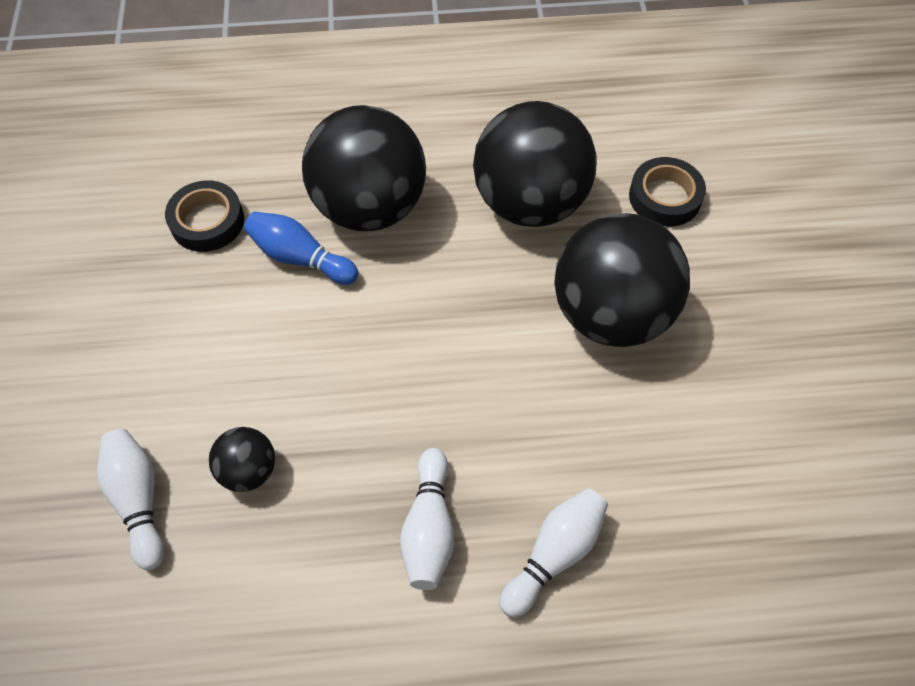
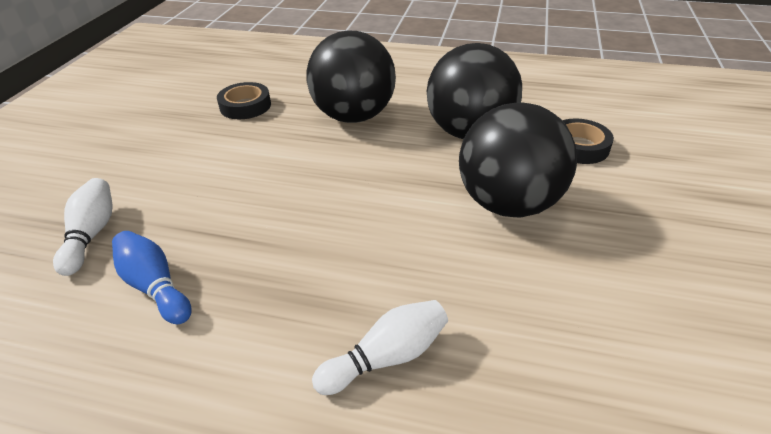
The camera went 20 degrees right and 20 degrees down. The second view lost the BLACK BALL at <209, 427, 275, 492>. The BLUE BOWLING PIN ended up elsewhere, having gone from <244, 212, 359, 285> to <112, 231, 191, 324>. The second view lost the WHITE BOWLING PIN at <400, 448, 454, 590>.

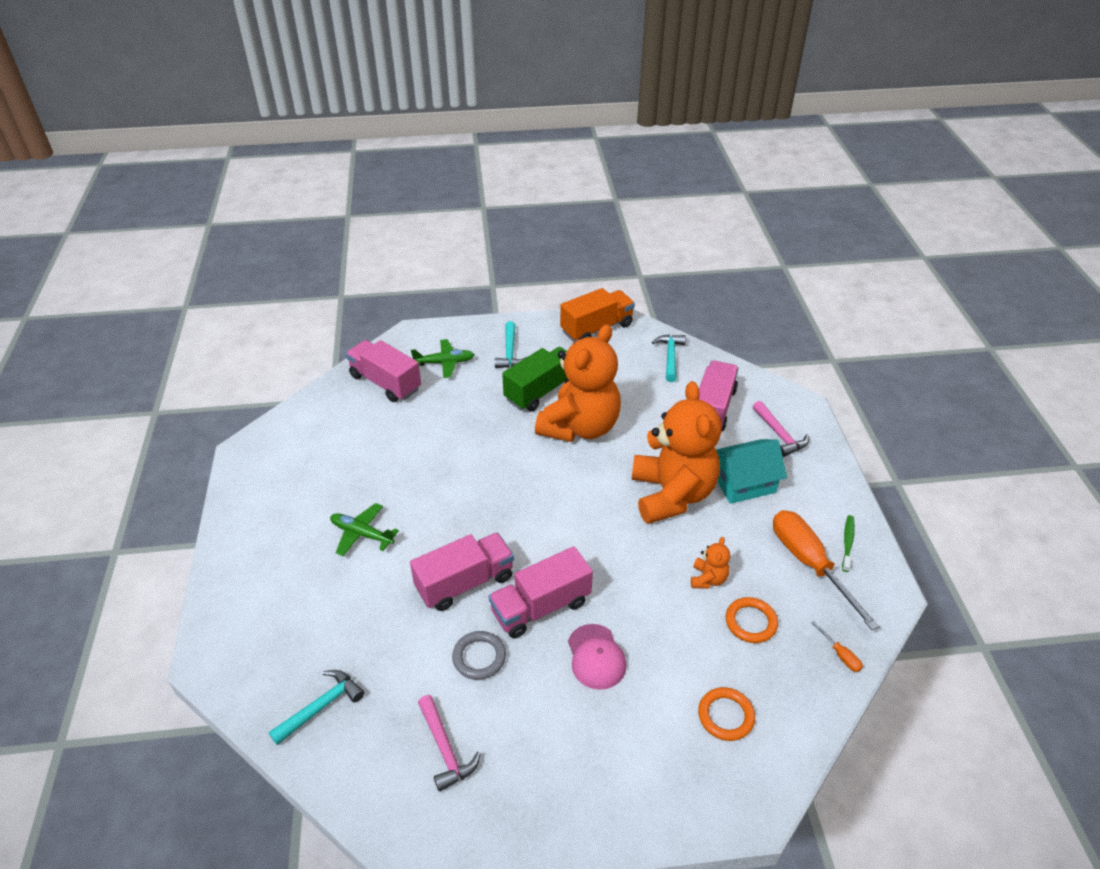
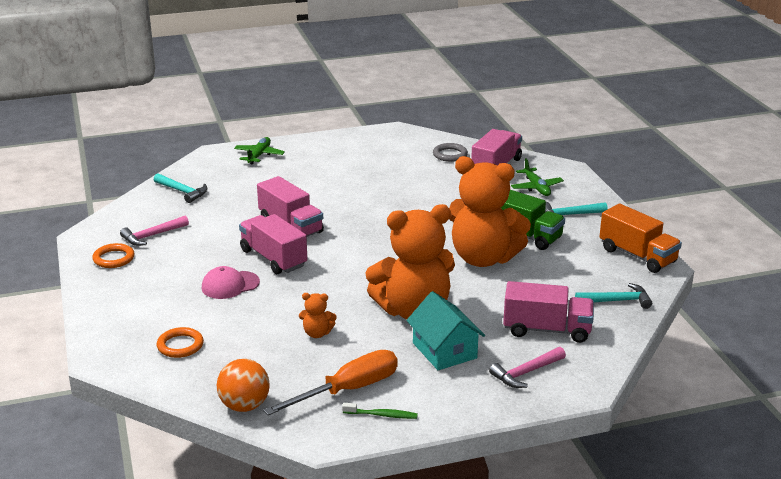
The camera went 80 degrees right and 15 degrees down. The GREEN PLANE ended up elsewhere, having gone from <330, 503, 399, 556> to <234, 137, 285, 164>. The GREY RING ended up elsewhere, having gone from <452, 631, 506, 680> to <433, 143, 468, 162>. The ORANGE RING ended up elsewhere, having gone from <726, 597, 778, 643> to <92, 243, 134, 268>. Where the ORANGE SCREWDRIVER stood at <811, 621, 863, 672>, the ORANGE BALL came to stand at <217, 359, 270, 412>.

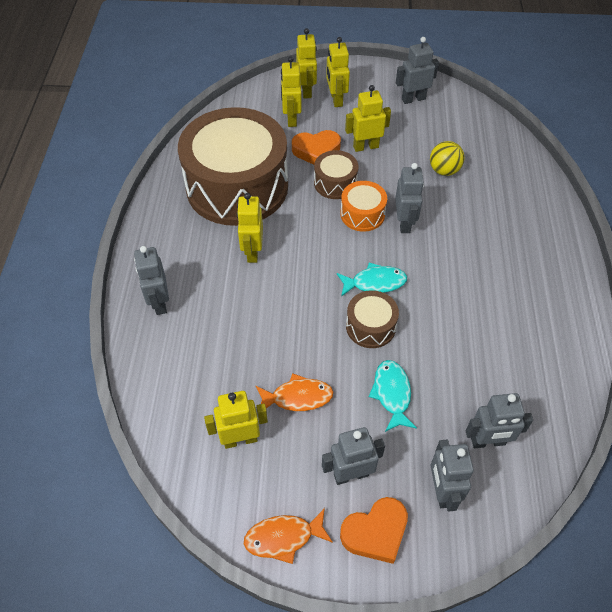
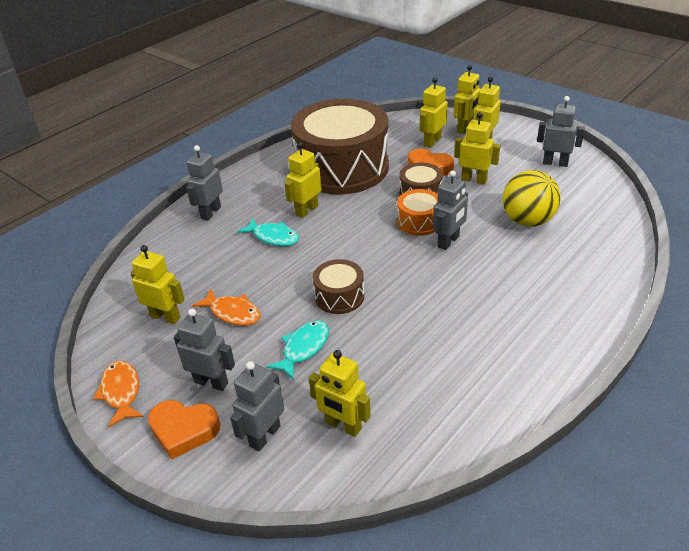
The camera went 40 degrees right and 15 degrees down. The ORANGE FISH at <244, 508, 333, 564> ended up facing another way, 45 degrees clockwise from before. The TURQUOISE FISH ended up elsewhere, having gone from <337, 262, 407, 297> to <237, 218, 299, 246>. The size of the YELLOW BALL at <430, 141, 465, 176> changed by a factor of 1.55. What was the GREY ROBOT at <466, 393, 533, 448> turned into the YELLOW ROBOT at <309, 350, 371, 437>.

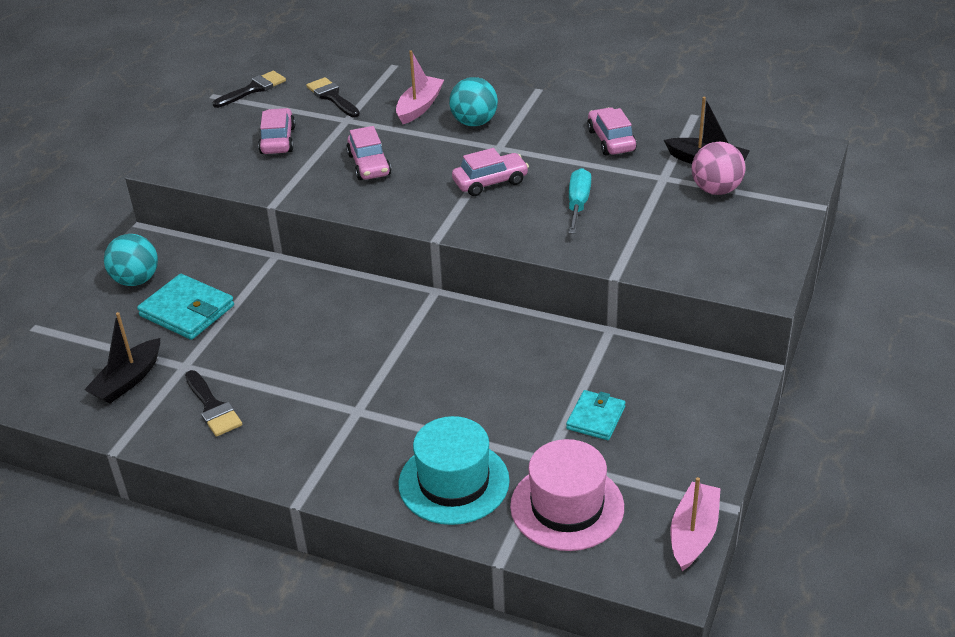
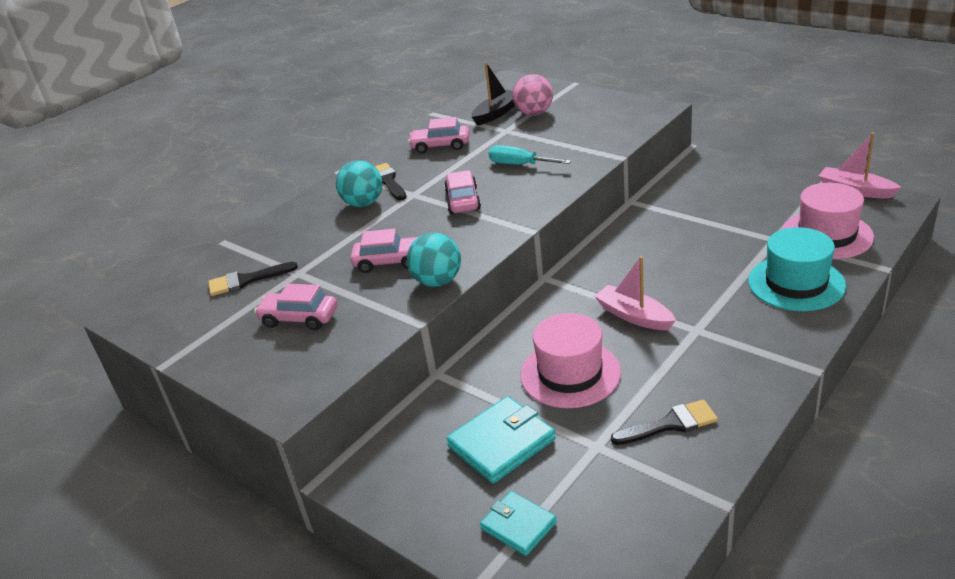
The camera went 70 degrees left and 5 degrees down. The second view lost the BLACK BOAT at <84, 312, 160, 404>. The TURQUOISE BALL ended up elsewhere, having gone from <104, 234, 158, 286> to <407, 232, 461, 287>. The BLACK BRUSH ended up elsewhere, having gone from <212, 71, 286, 108> to <374, 163, 407, 200>. The PINK BOAT ended up elsewhere, having gone from <396, 50, 444, 124> to <594, 256, 676, 330>. The TURQUOISE WALLET ended up elsewhere, having gone from <566, 390, 626, 440> to <480, 491, 557, 556>. The second view gained the PINK HAT at <520, 313, 621, 408>.

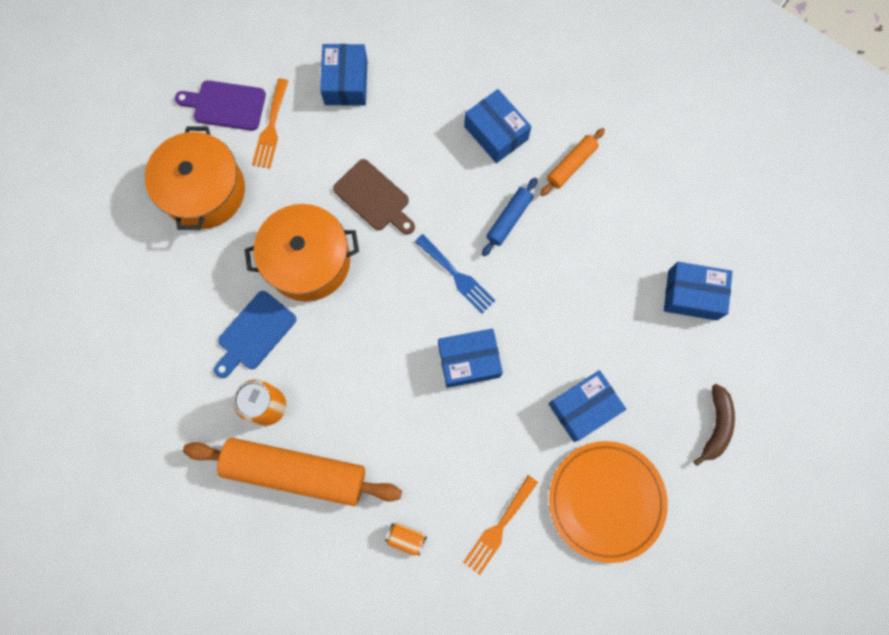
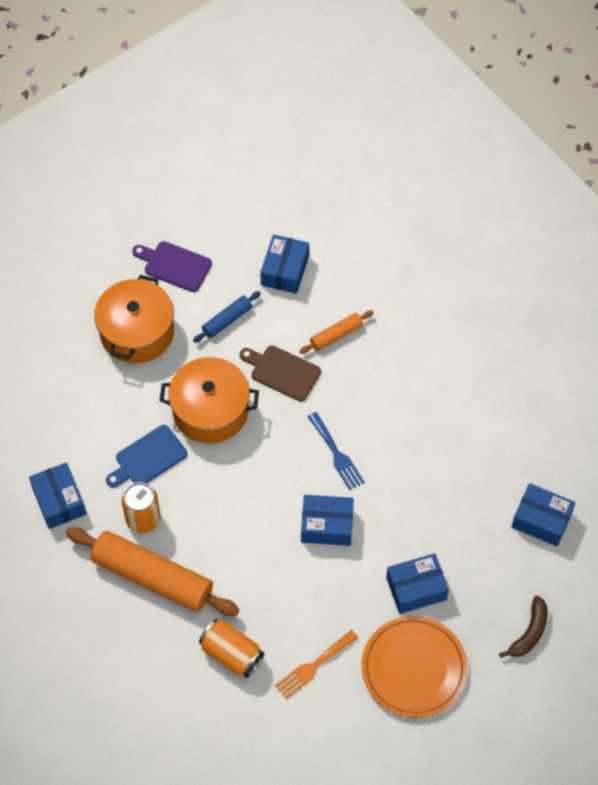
The camera went 15 degrees right and 15 degrees down. The second view lost the ORANGE FORK at <252, 78, 289, 169>. The BROWN CUTTING BOARD at <333, 159, 415, 235> ended up facing another way, 150 degrees clockwise from before. The size of the ORANGE CAN at <385, 523, 427, 556> changed by a factor of 1.79. The BLUE BOX ended up elsewhere, having gone from <464, 89, 532, 163> to <29, 462, 86, 529>. The BLUE ROLLING PIN ended up elsewhere, having gone from <482, 178, 537, 256> to <193, 291, 261, 343>. The ORANGE ROLLING PIN ended up elsewhere, having gone from <540, 128, 605, 196> to <299, 311, 373, 354>.

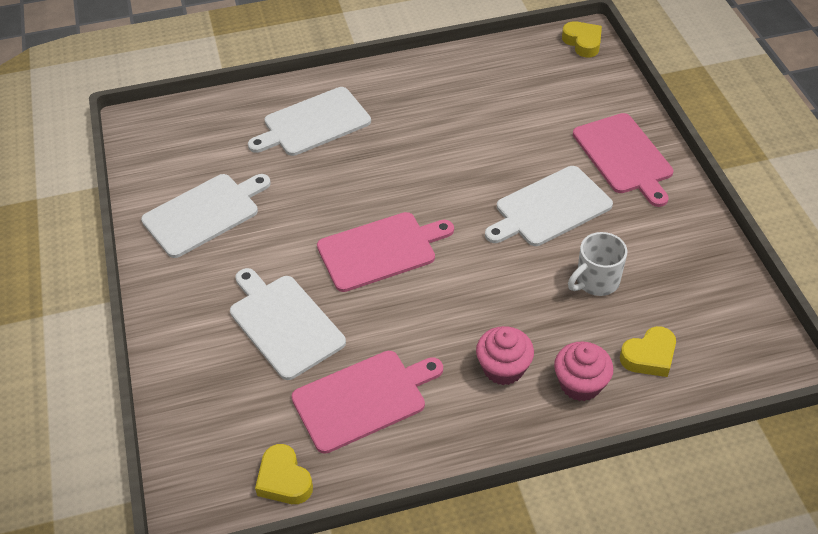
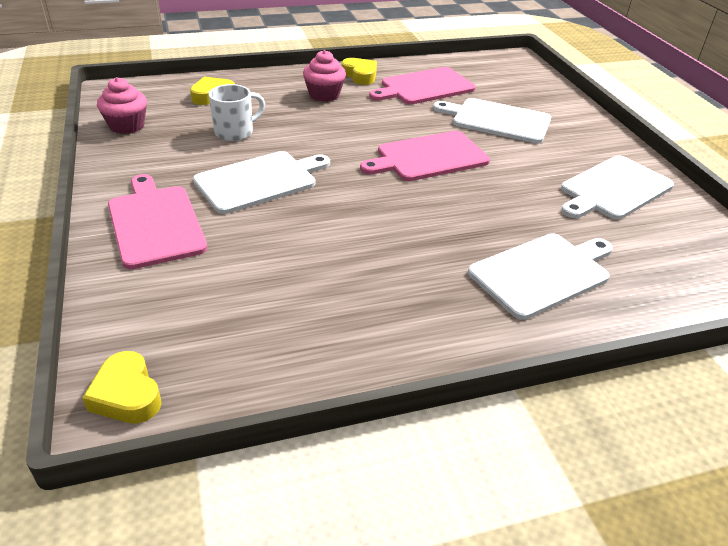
The camera went 175 degrees right and 10 degrees down. The WHITE CUTTING BOARD at <230, 268, 346, 380> ended up facing another way, 150 degrees clockwise from before. The YELLOW HEART ended up elsewhere, having gone from <255, 444, 313, 504> to <342, 58, 377, 85>. The PINK CUPCAKE ended up elsewhere, having gone from <554, 342, 613, 401> to <97, 77, 147, 134>.

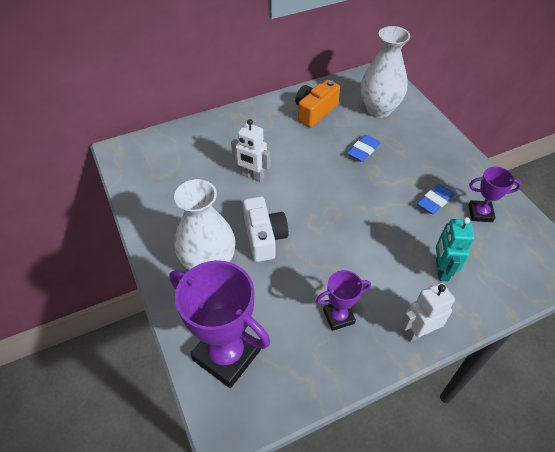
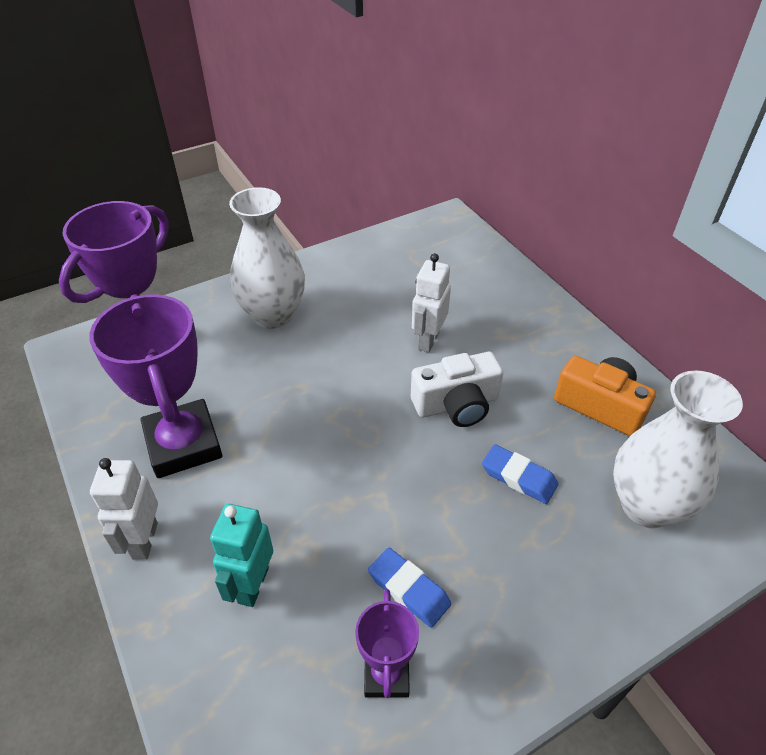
The camera went 85 degrees right and 5 degrees down. The WHITE CAMERA ended up elsewhere, having gone from <243, 196, 288, 262> to <411, 352, 503, 427>. The size of the PURPLE TROPHY at <316, 270, 371, 331> changed by a factor of 1.90. The WHITE ROBOT at <401, 283, 455, 342> ended up facing another way, 150 degrees counterclockwise from before. The TURQUOISE ROBOT at <436, 217, 475, 281> ended up facing another way, 75 degrees counterclockwise from before.

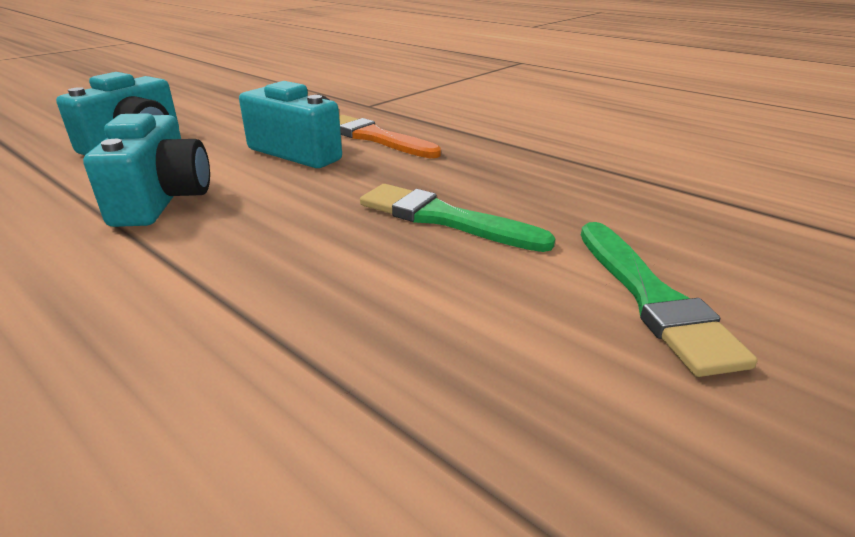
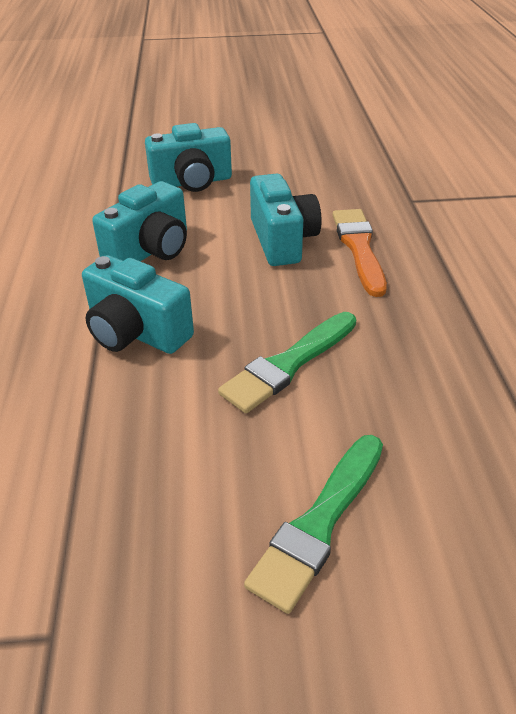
The camera went 45 degrees right and 10 degrees up. The GREEN BRUSH at <360, 184, 556, 252> ended up facing another way, 120 degrees counterclockwise from before. The second view gained the TURQUOISE CAMERA at <82, 255, 194, 354>.

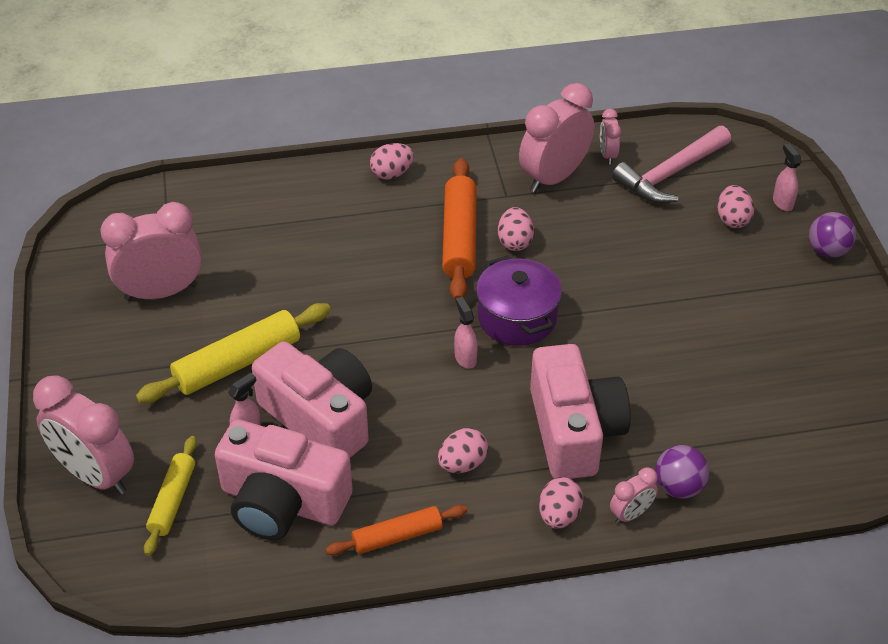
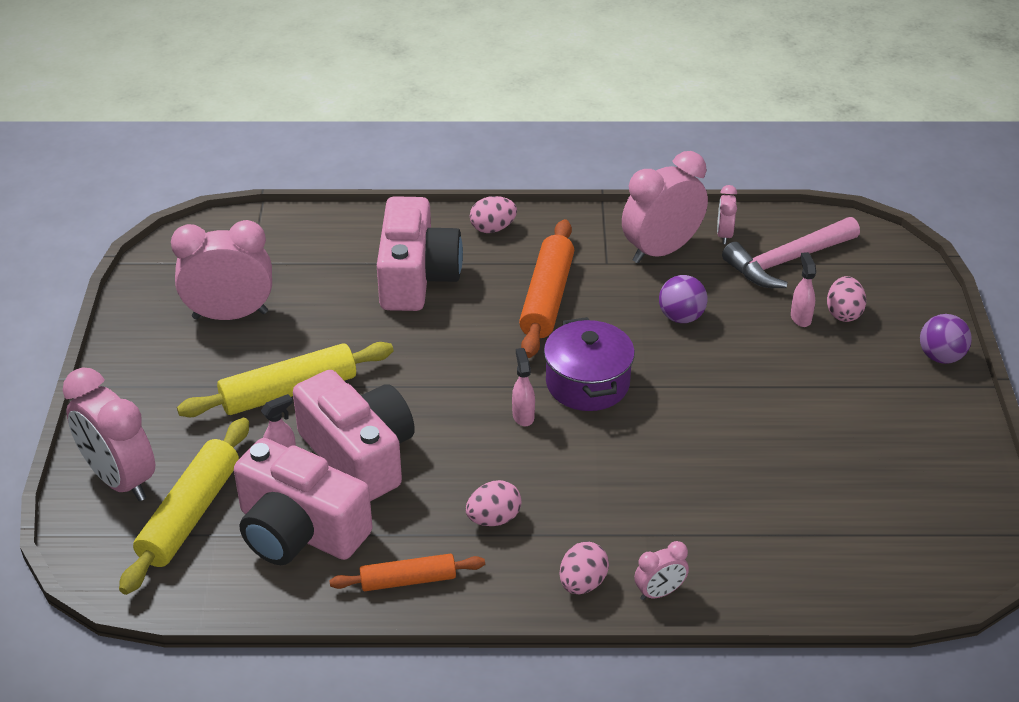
The camera went 10 degrees right and 5 degrees down. The size of the YELLOW ROLLING PIN at <144, 436, 197, 556> changed by a factor of 1.62. The second view lost the PINK EGG at <498, 207, 534, 251>. The PINK CAMERA ended up elsewhere, having gone from <530, 344, 631, 479> to <377, 196, 463, 311>. The PURPLE BALL ended up elsewhere, having gone from <655, 445, 709, 499> to <659, 275, 708, 323>. The PINK SPRAY BOTTLE ended up elsewhere, having gone from <773, 143, 801, 211> to <791, 252, 816, 327>.

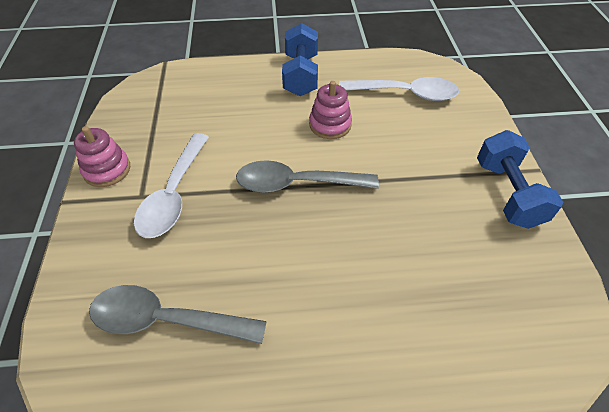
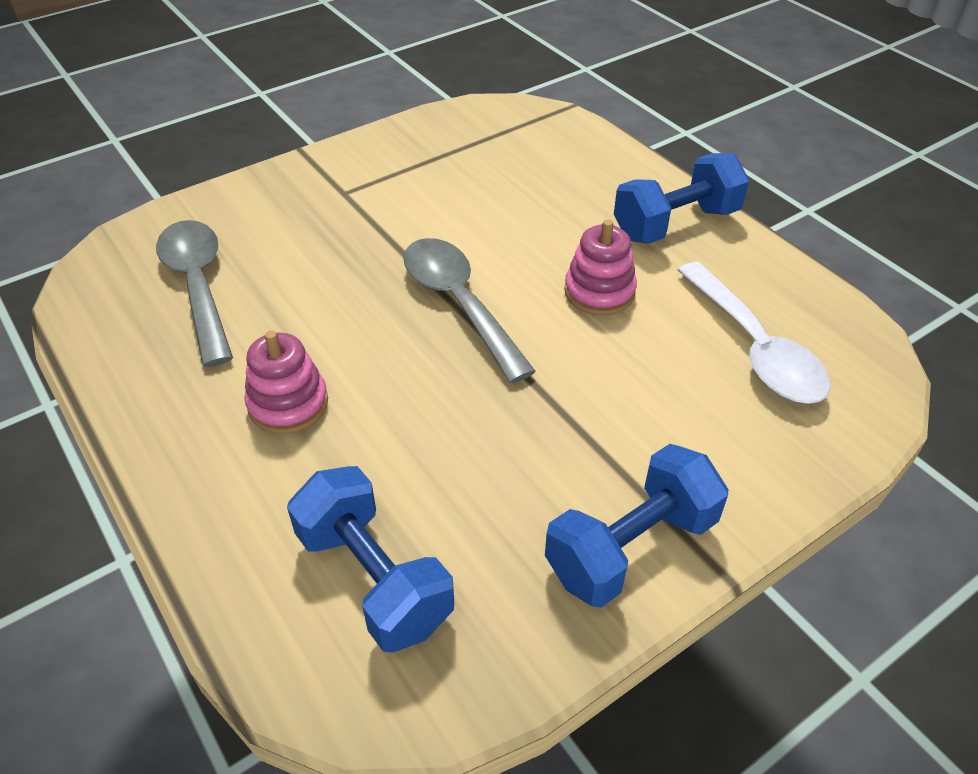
The camera went 60 degrees right and 5 degrees down. The PINK STACKING TOY ended up elsewhere, having gone from <74, 126, 130, 187> to <244, 331, 328, 434>. The second view lost the WHITE SPOON at <134, 133, 209, 238>. The second view gained the BLUE DUMBBELL at <287, 466, 454, 652>.

